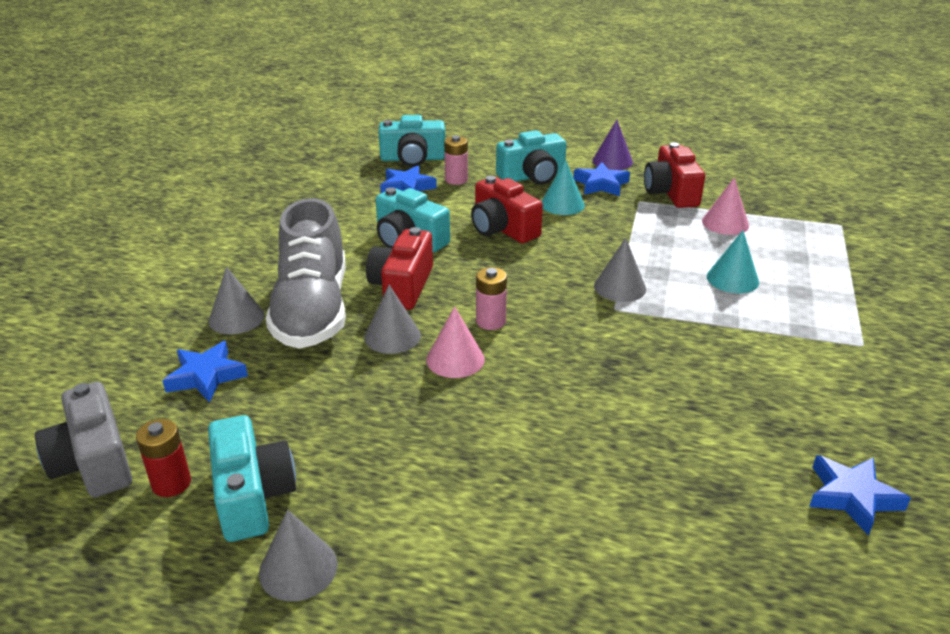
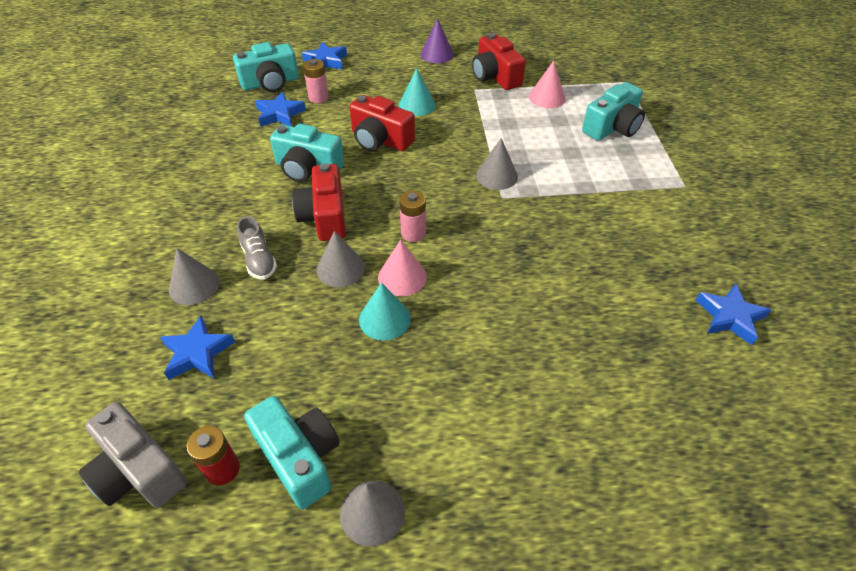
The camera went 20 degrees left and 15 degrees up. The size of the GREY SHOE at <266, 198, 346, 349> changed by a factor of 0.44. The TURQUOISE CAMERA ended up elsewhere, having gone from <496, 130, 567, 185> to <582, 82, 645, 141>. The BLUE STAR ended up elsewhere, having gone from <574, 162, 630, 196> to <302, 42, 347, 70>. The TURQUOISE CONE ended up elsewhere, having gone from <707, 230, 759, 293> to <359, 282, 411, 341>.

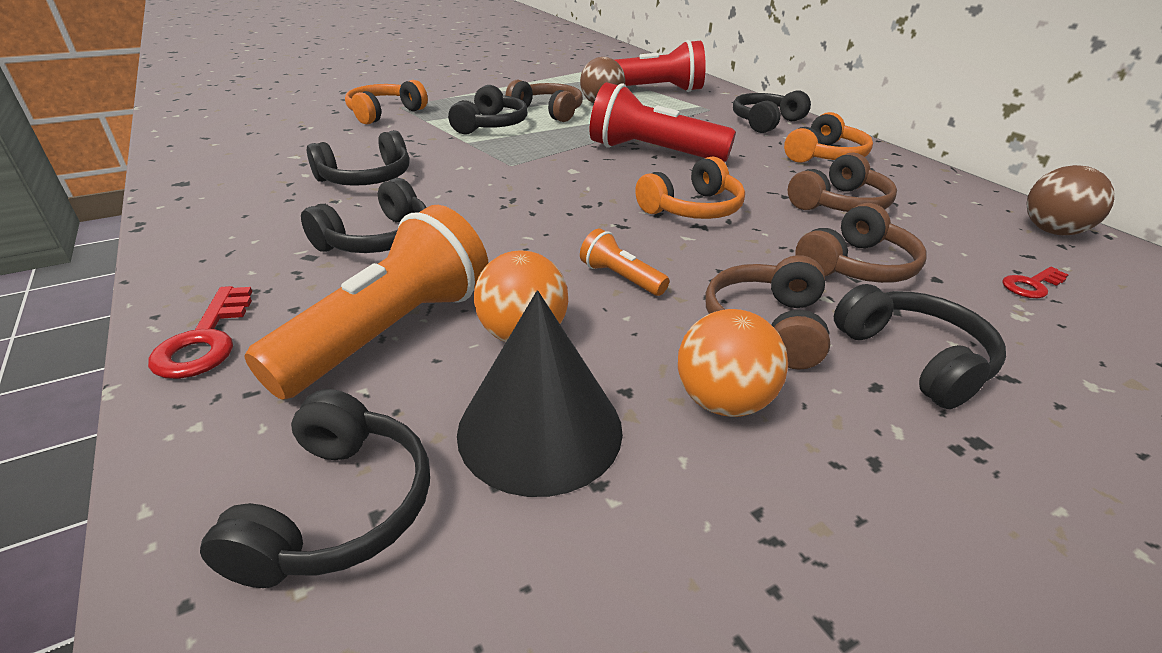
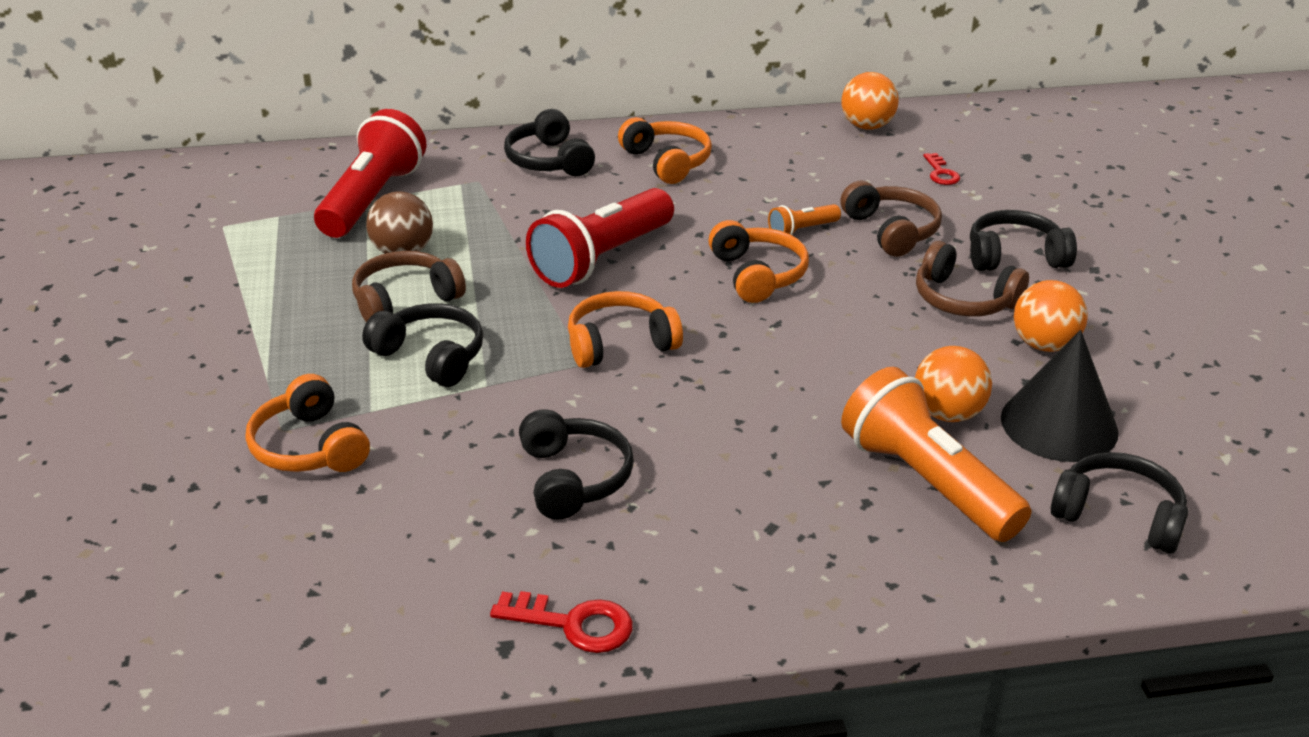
The camera went 70 degrees left and 0 degrees up. The RED KEY ended up elsewhere, having gone from <148, 286, 252, 379> to <490, 591, 633, 653>. The second view lost the BLACK HEADPHONES at <301, 178, 427, 253>. The ORANGE FLASHLIGHT ended up elsewhere, having gone from <580, 229, 669, 296> to <768, 204, 841, 235>. The second view lost the BROWN HEADPHONES at <788, 153, 897, 212>. What was the BROWN BALL at <1026, 165, 1115, 235> turned into the ORANGE BALL at <841, 72, 899, 130>. The second view gained the ORANGE HEADPHONES at <568, 291, 683, 368>.

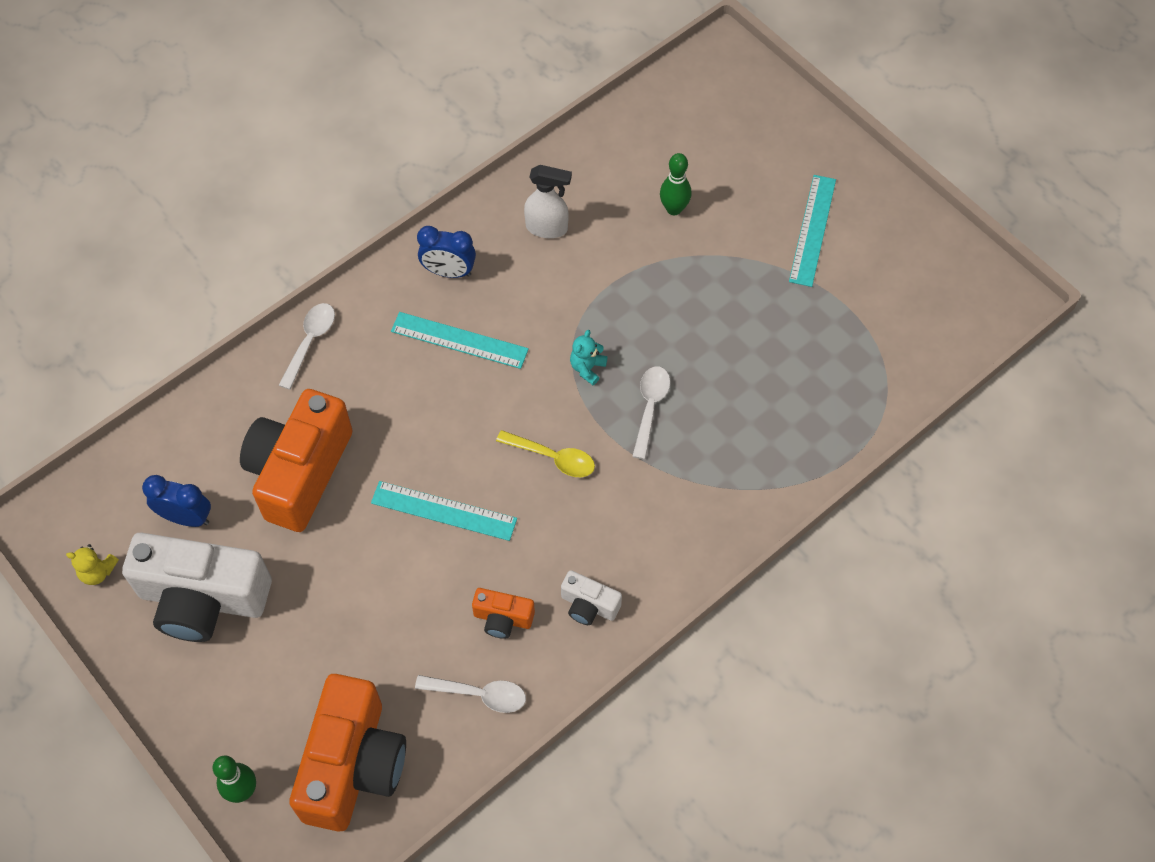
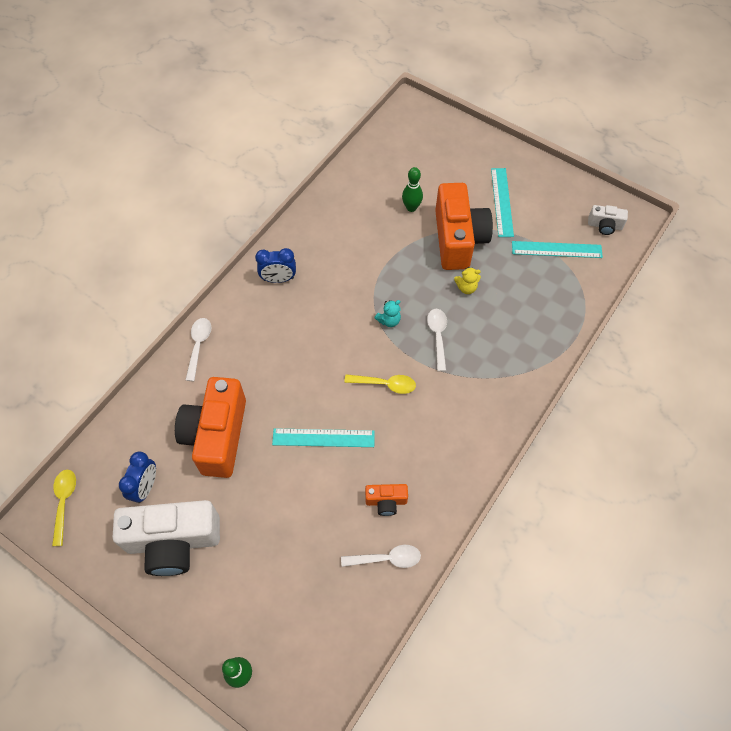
The camera went 15 degrees left and 0 degrees up. The YELLOW TEDDY BEAR ended up elsewhere, having gone from <66, 544, 119, 585> to <454, 267, 481, 294>. The BLUE CLOCK at <142, 475, 211, 527> ended up facing another way, 105 degrees clockwise from before. The ORANGE CAMERA ended up elsewhere, having gone from <290, 674, 406, 832> to <435, 183, 493, 270>. The TURQUOISE RULER ended up elsewhere, having gone from <391, 312, 529, 369> to <512, 241, 603, 258>. The second view lost the WHITE SPRAY BOTTLE at <524, 165, 572, 238>. The WHITE CAMERA ended up elsewhere, having gone from <561, 570, 622, 625> to <588, 205, 628, 235>. The TURQUOISE TEDDY BEAR at <570, 330, 607, 385> ended up facing another way, 135 degrees counterclockwise from before. The second view gained the YELLOW SPOON at <52, 470, 76, 546>.

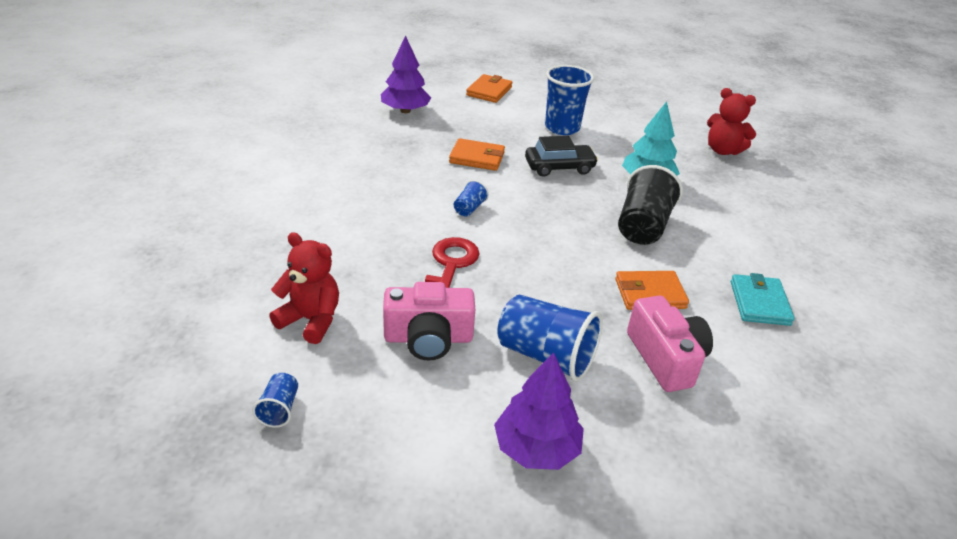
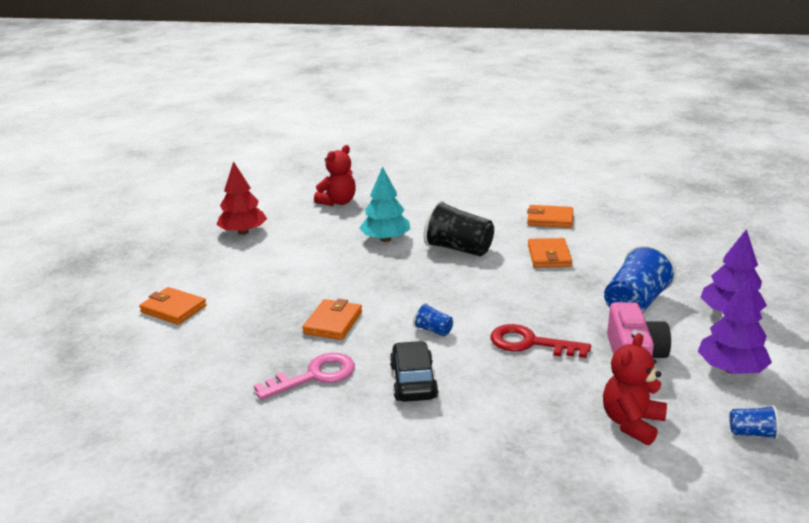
The camera went 80 degrees left and 10 degrees down. The PURPLE TREE ended up elsewhere, having gone from <381, 35, 431, 113> to <698, 279, 772, 374>. The BLACK CAR ended up elsewhere, having gone from <525, 136, 598, 177> to <390, 341, 439, 402>. The second view lost the BLUE CUP at <545, 65, 594, 135>. The second view lost the PINK CAMERA at <627, 296, 713, 392>. What was the TURQUOISE WALLET at <731, 273, 795, 326> turned into the ORANGE WALLET at <527, 205, 573, 228>. The second view gained the RED TREE at <216, 161, 267, 235>. The second view gained the PINK KEY at <254, 353, 355, 400>.

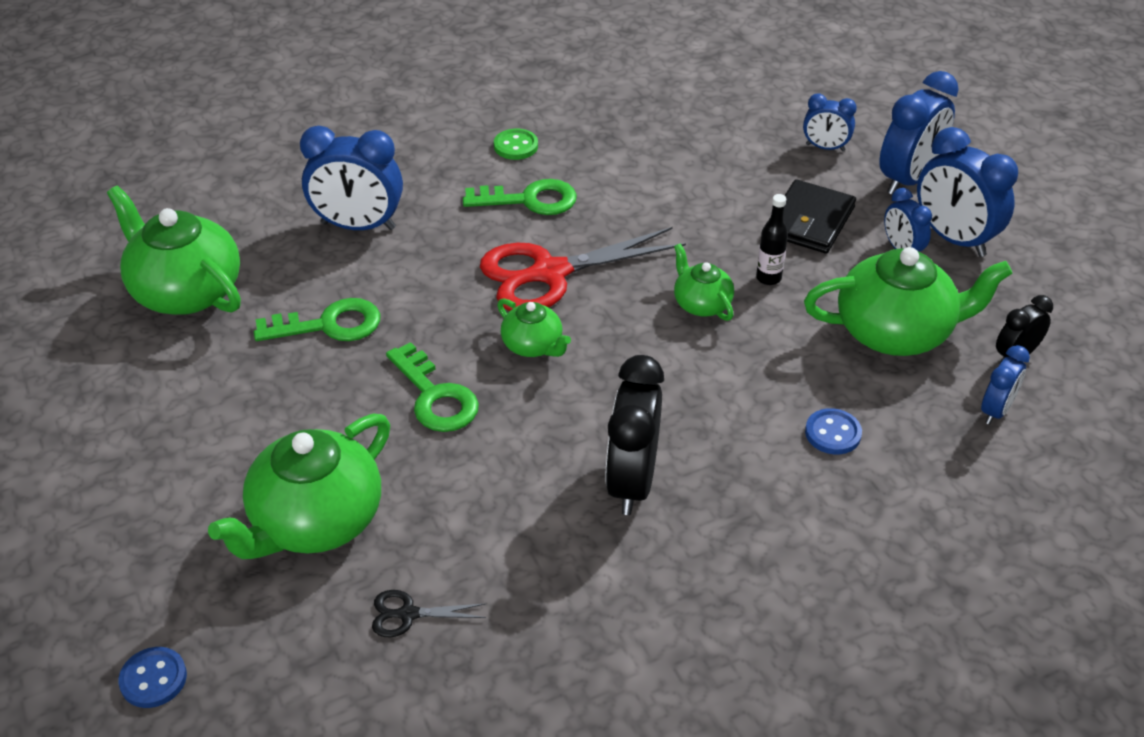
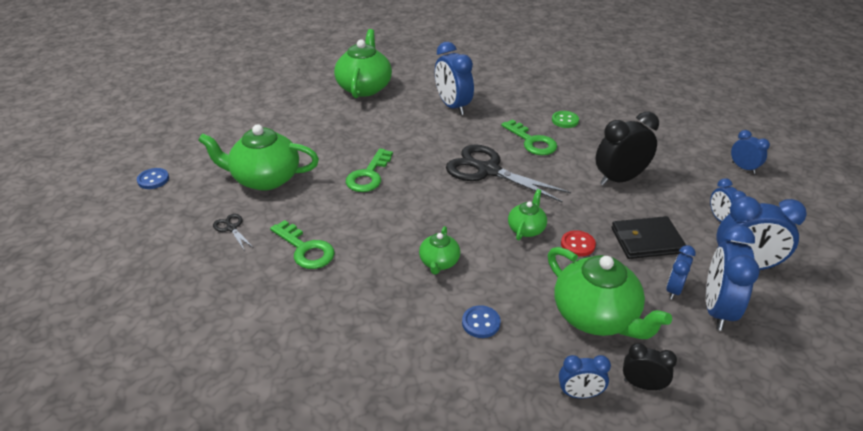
The camera went 55 degrees right and 5 degrees down. The GREEN KEY ended up elsewhere, having gone from <254, 298, 380, 341> to <270, 220, 335, 269>. What was the RED SCISSORS at <480, 227, 686, 311> turned into the BLACK SCISSORS at <446, 144, 571, 203>. The GREEN TEAPOT ended up elsewhere, having gone from <497, 298, 571, 357> to <419, 226, 460, 275>. The BLACK CLOCK ended up elsewhere, having gone from <605, 355, 664, 515> to <595, 112, 659, 186>. Where the BLACK BOTTLE stood at <756, 194, 788, 285>, the RED BUTTON came to stand at <561, 230, 596, 257>. The second view gained the BLUE CLOCK at <731, 130, 770, 174>.

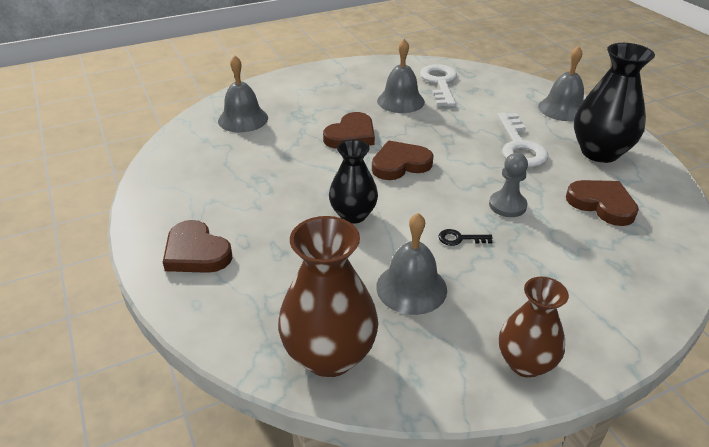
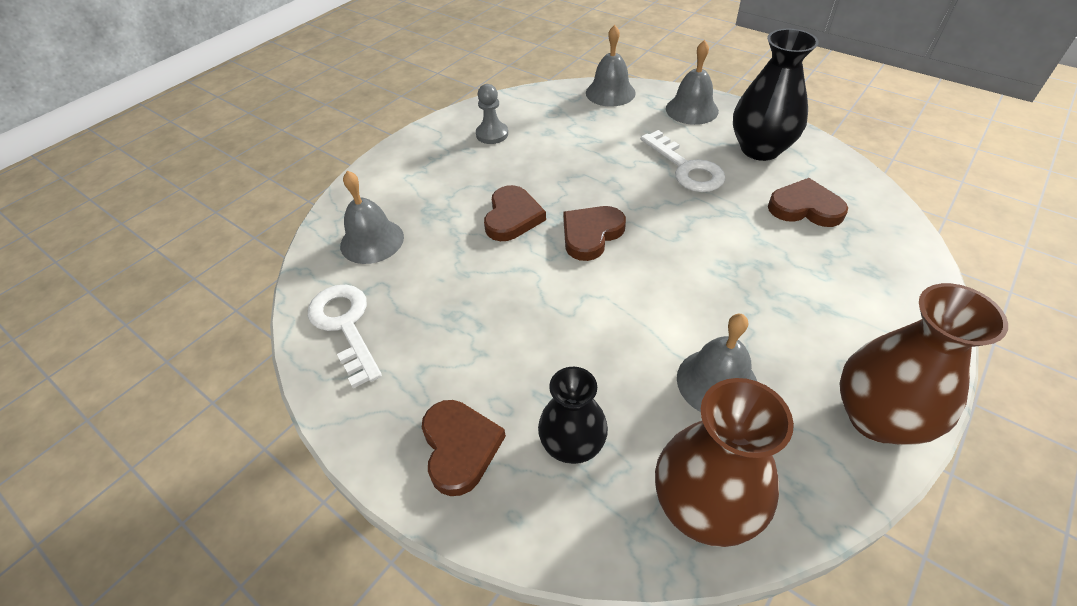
The camera went 25 degrees left and 10 degrees up. The BROWN HEART at <163, 220, 232, 273> ended up facing another way, 120 degrees counterclockwise from before. The BLACK VASE ended up elsewhere, having gone from <329, 140, 378, 224> to <538, 367, 608, 464>. The GREY BELL ended up elsewhere, having gone from <377, 39, 425, 113> to <586, 25, 636, 107>. The WHITE KEY ended up elsewhere, having gone from <420, 64, 457, 107> to <308, 285, 382, 388>. The second view lost the BLACK KEY at <439, 229, 493, 246>. The GREY PAWN ended up elsewhere, having gone from <489, 153, 528, 217> to <476, 84, 508, 144>. The size of the BROWN VASE at <499, 276, 569, 378> changed by a factor of 1.54.

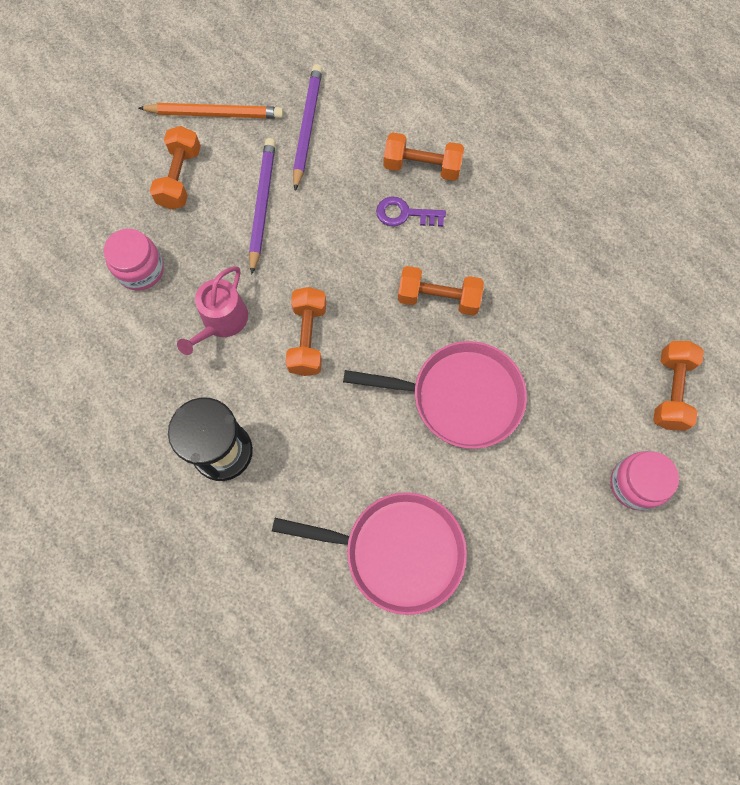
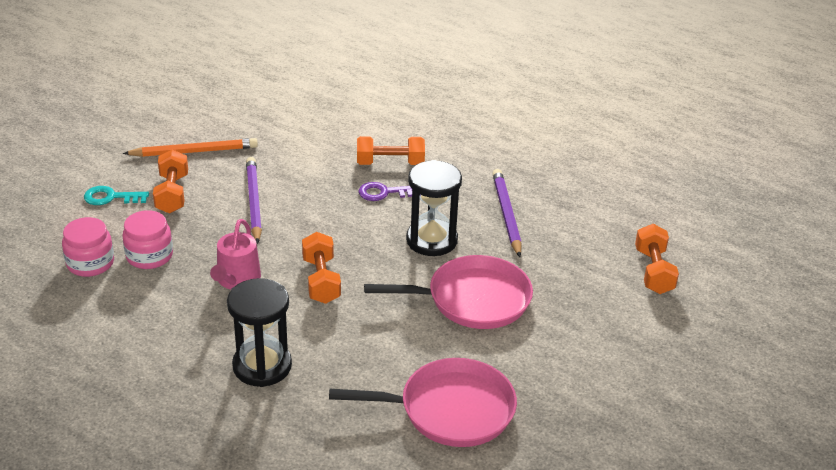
The camera went 15 degrees left and 35 degrees down. The PURPLE PENCIL ended up elsewhere, having gone from <293, 64, 322, 191> to <492, 169, 522, 257>. Where the ORANGE DUMBBELL stood at <398, 266, 484, 316>, the BLACK HOURGLASS came to stand at <406, 160, 462, 256>. The PINK JAR ended up elsewhere, having gone from <610, 451, 679, 510> to <62, 217, 114, 277>. The second view gained the TURQUOISE KEY at <84, 186, 149, 205>.

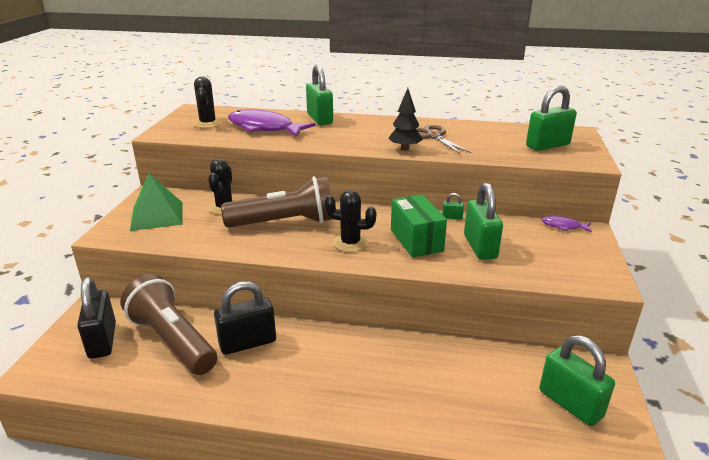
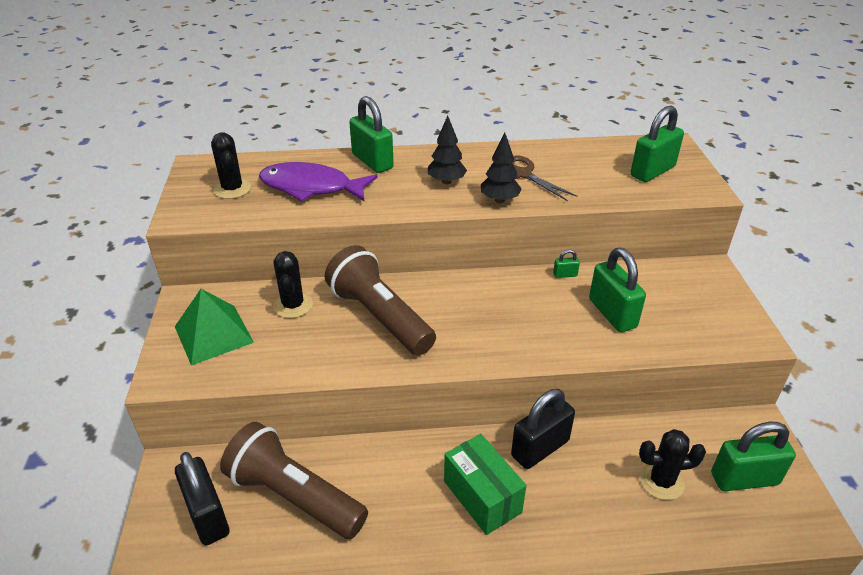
The camera went 15 degrees left and 10 degrees up. The BLACK PADLOCK ended up elsewhere, having gone from <214, 281, 276, 355> to <511, 389, 575, 469>. The BROWN FLASHLIGHT at <221, 176, 332, 228> ended up facing another way, 105 degrees counterclockwise from before. The BLACK CACTUS ended up elsewhere, having gone from <324, 190, 377, 252> to <639, 429, 706, 500>. The GREEN BOX ended up elsewhere, having gone from <391, 195, 447, 257> to <444, 434, 526, 535>. The GREEN PADLOCK at <539, 335, 615, 426> ended up facing another way, 45 degrees counterclockwise from before. The second view lost the PURPLE FISH at <541, 216, 592, 233>. The second view gained the BLACK TREE at <428, 116, 467, 184>.

